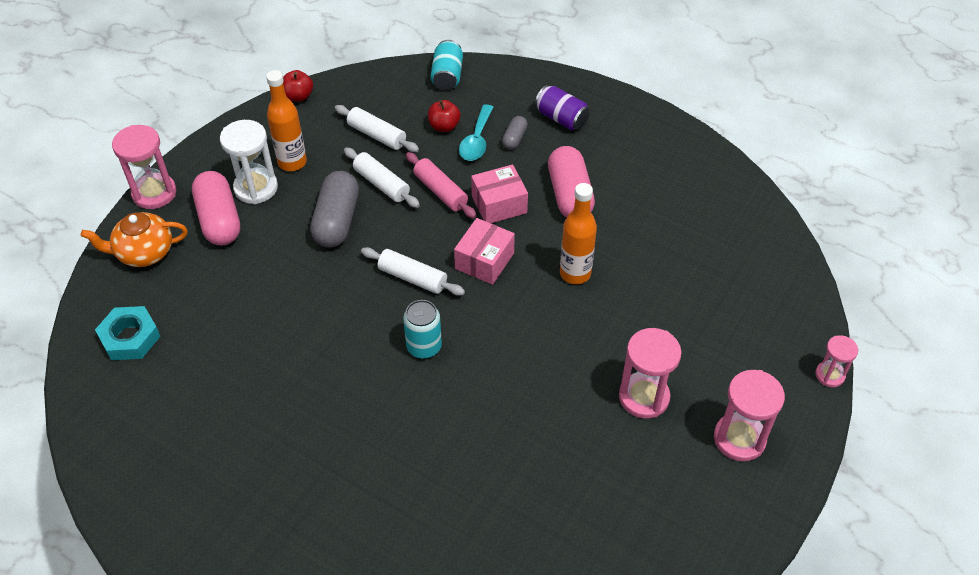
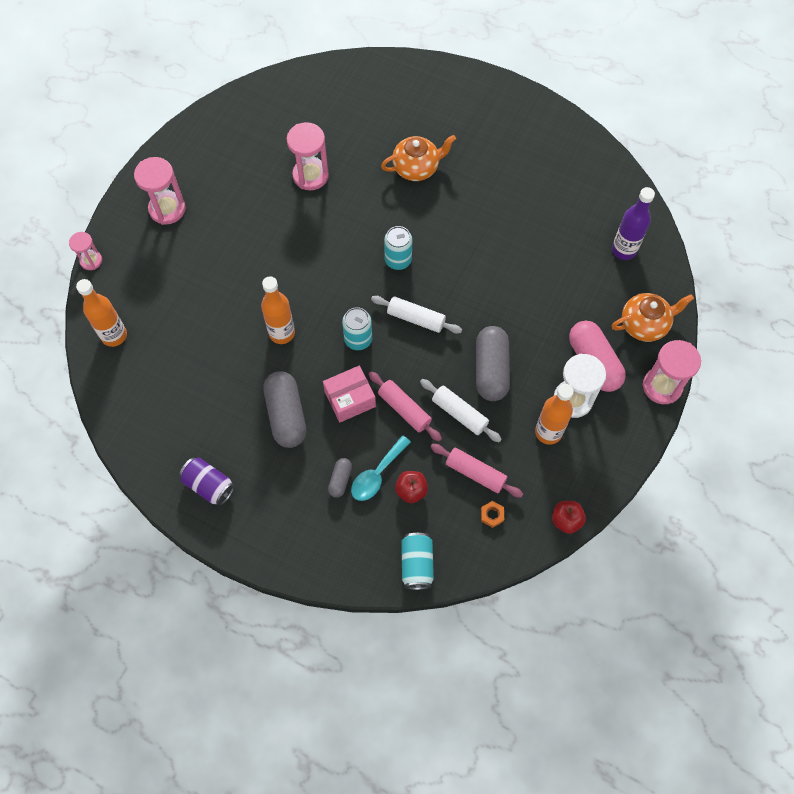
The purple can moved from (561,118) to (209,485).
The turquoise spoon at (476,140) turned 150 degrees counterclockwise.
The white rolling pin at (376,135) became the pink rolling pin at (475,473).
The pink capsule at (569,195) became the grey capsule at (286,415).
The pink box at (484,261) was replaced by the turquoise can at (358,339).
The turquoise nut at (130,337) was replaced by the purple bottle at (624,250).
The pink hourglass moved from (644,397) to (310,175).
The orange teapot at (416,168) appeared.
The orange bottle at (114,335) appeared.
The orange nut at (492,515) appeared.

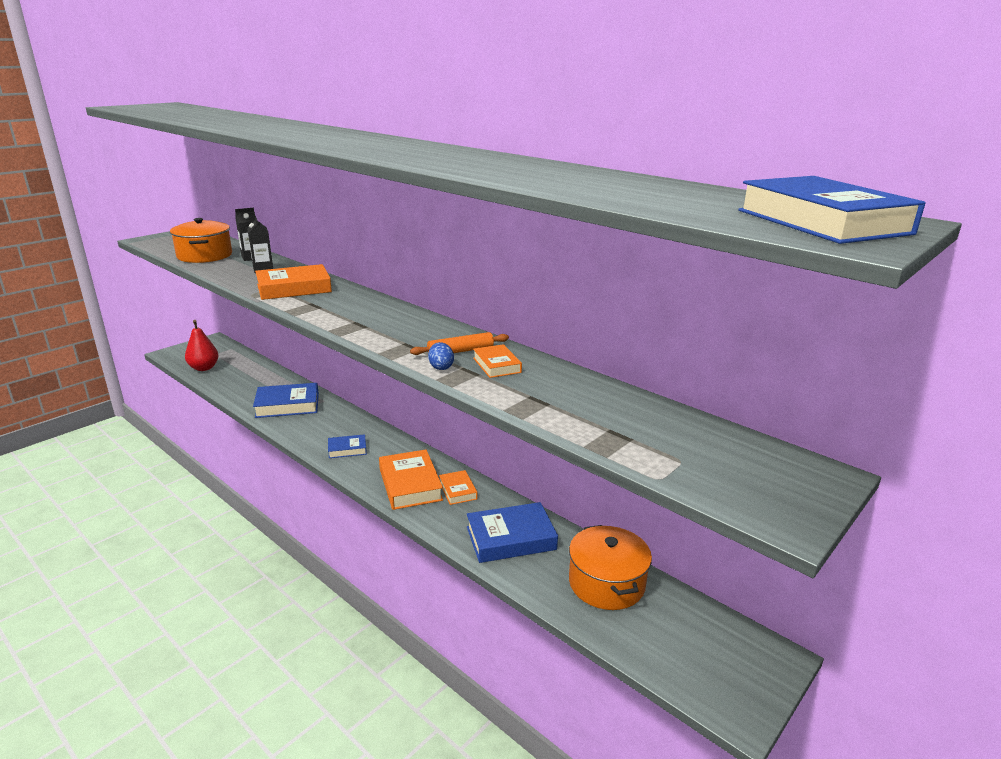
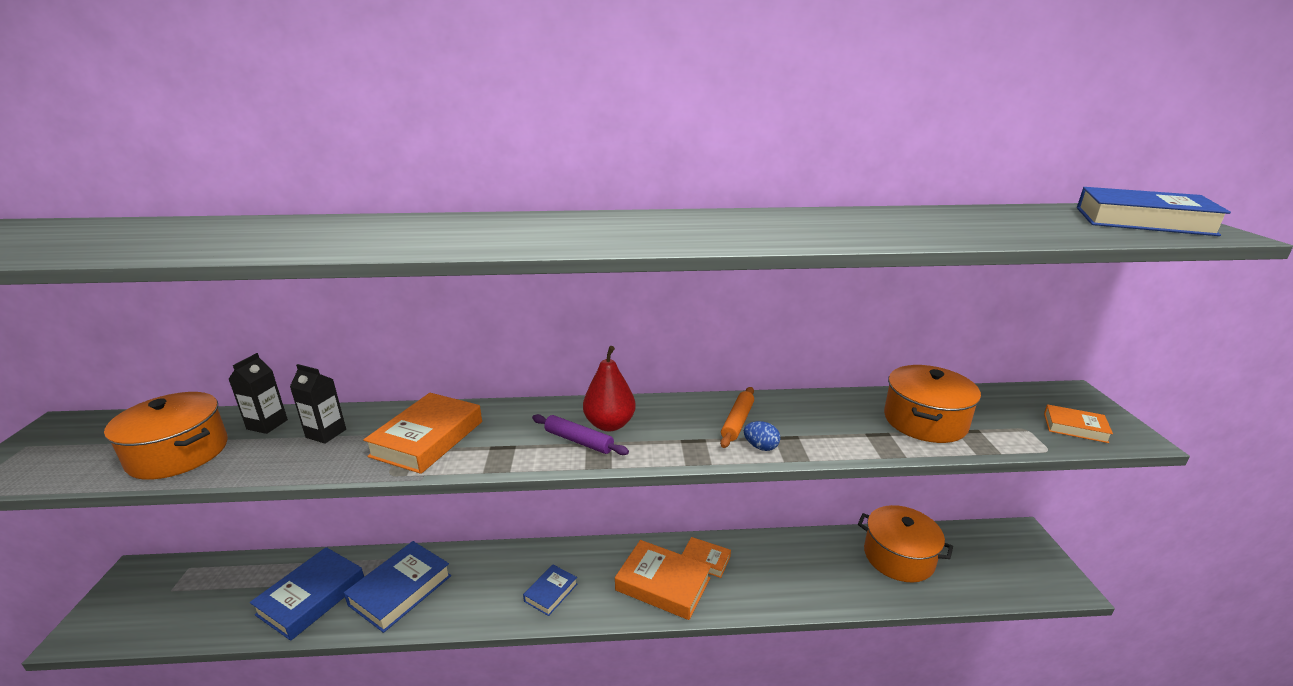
The red pear moved from (204,368) to (609,424).
The orange book moved from (497,365) to (1075,427).
The blue book moved from (511,538) to (312,597).
The orange pot at (924,421) appeared.
The purple rolling pin at (578,441) appeared.

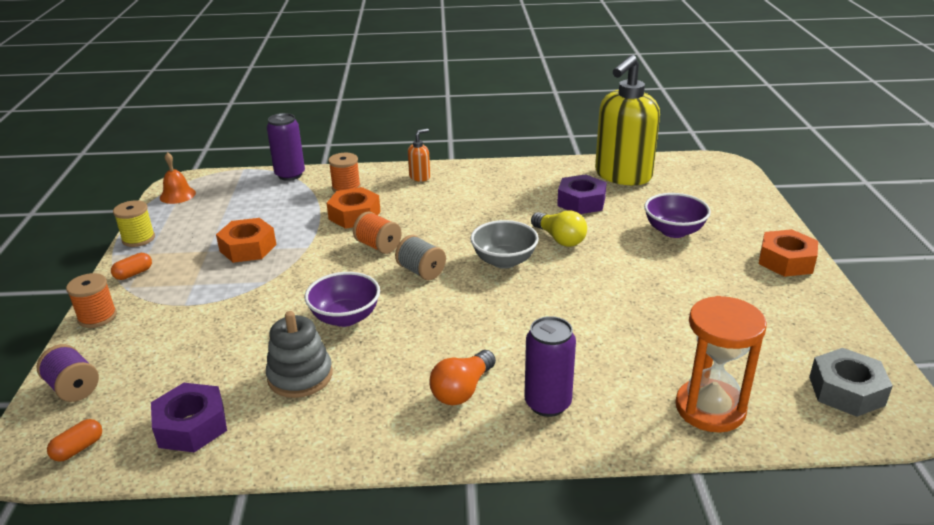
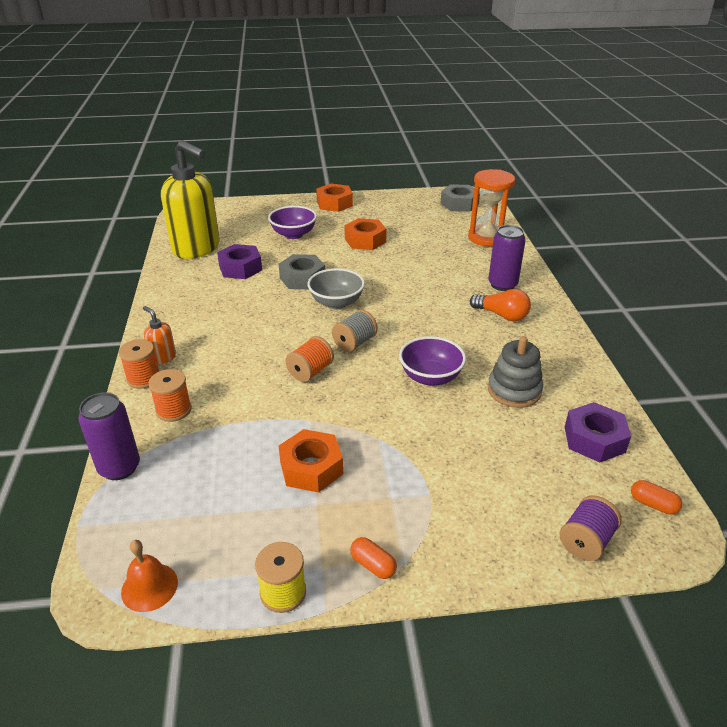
The orange nut moved from (354,215) to (365,240).
The yellow light bulb at (559,239) was replaced by the grey nut at (302,278).
The orange spool moved from (97,317) to (143,378).

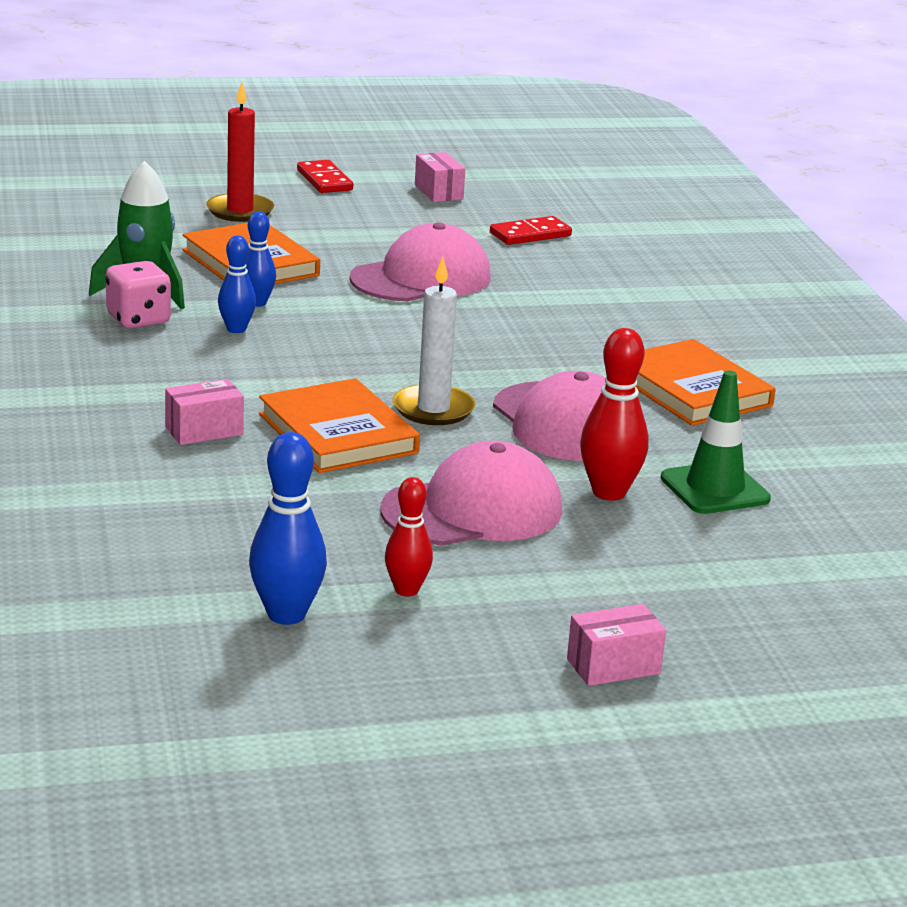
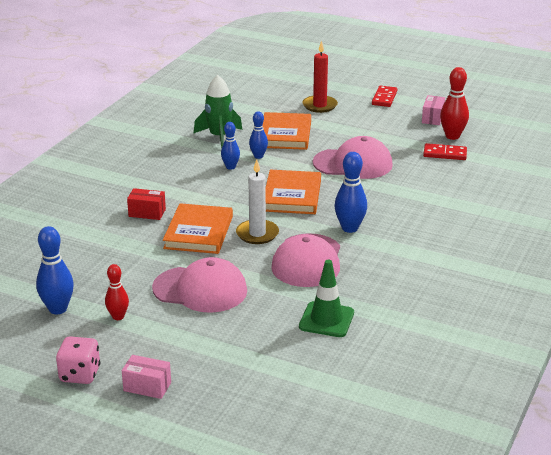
The pink dice moved from (138,320) to (80,374).
The red bowling pin moved from (609,492) to (452,136).
The orange book moved from (692,390) to (292,196).
The pink box at (204,431) became the red box at (147,213).
The blue bowling pin at (349,228) appeared.

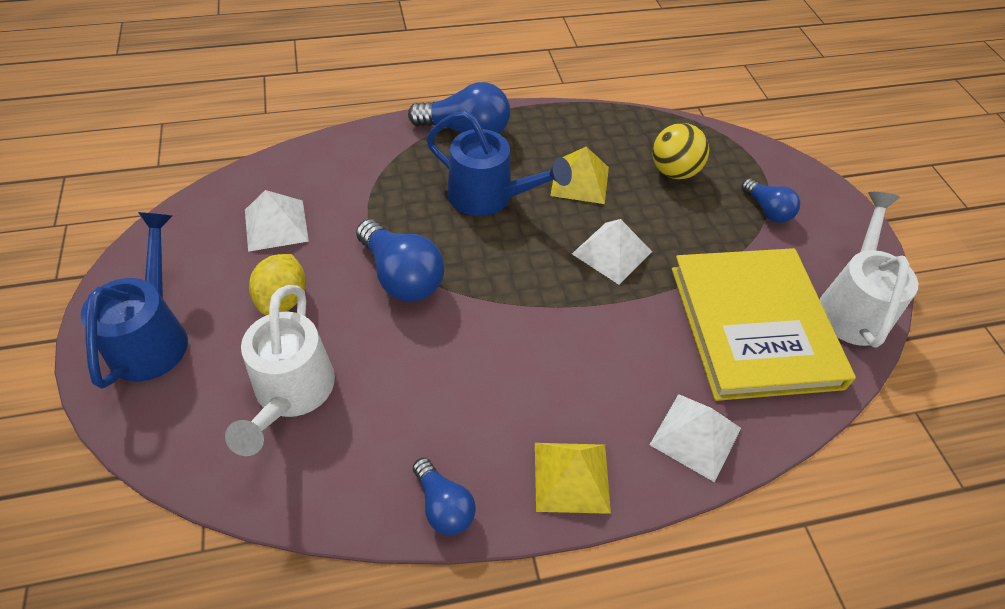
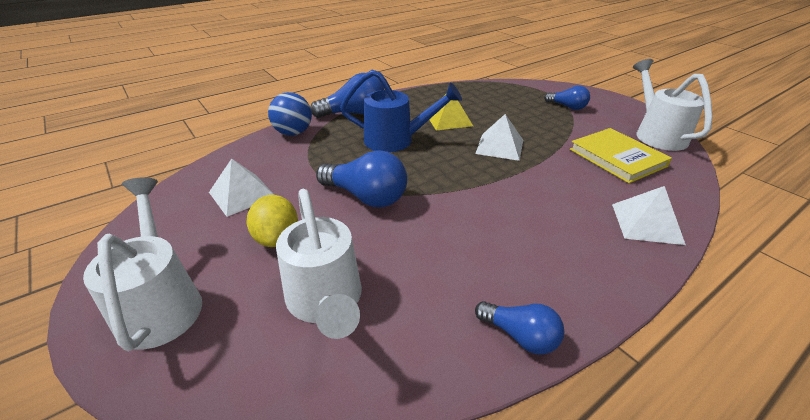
The yellow ball at (674,171) disappeared.
The blue watering can at (153,336) became the white watering can at (161,302).
The yellow book at (753,326) changed to 0.63 times the size.
The yellow pyramid at (571,477) disappeared.
The blue ball at (293,133) appeared.

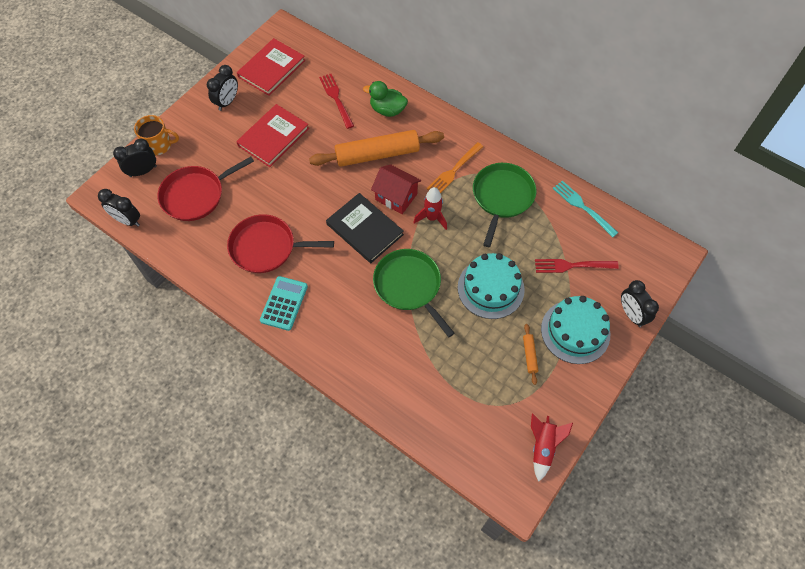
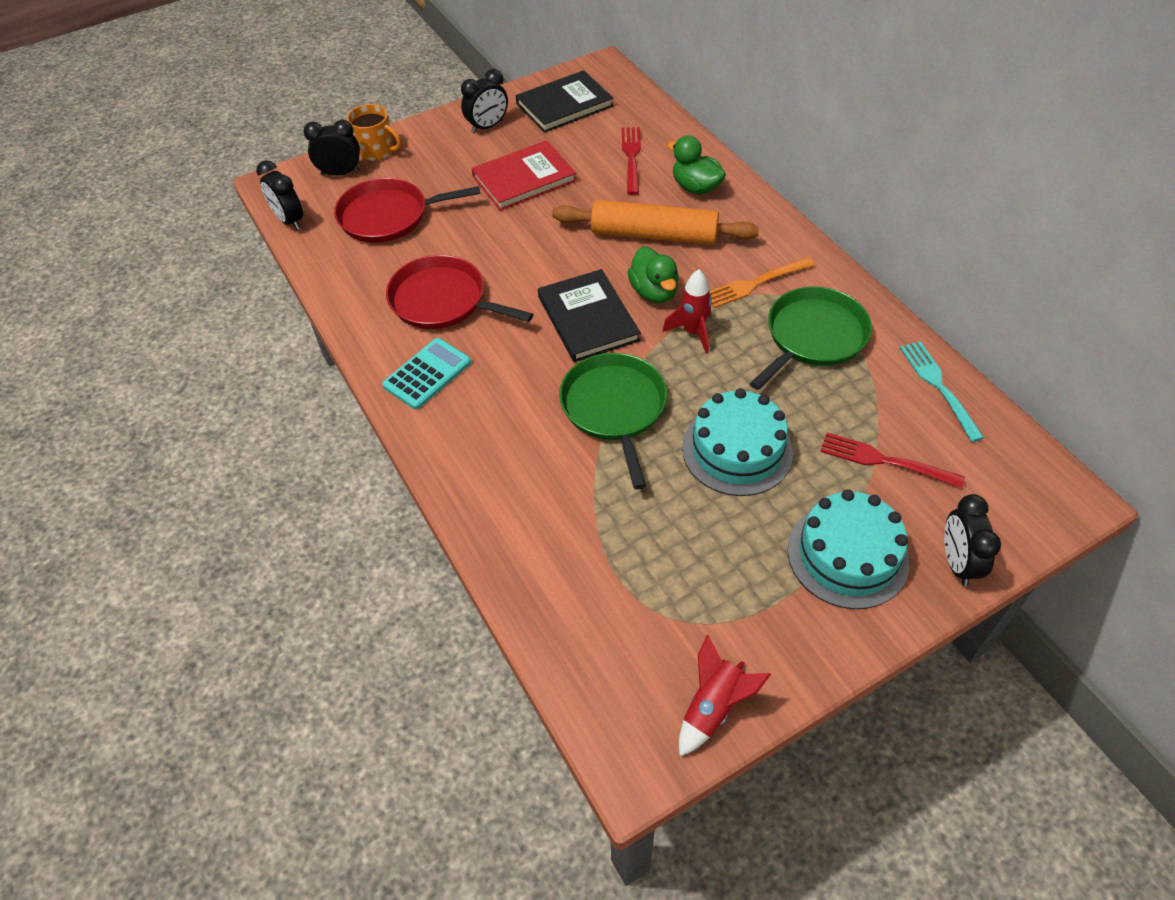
The red book at (271,69) became the black book at (564,105).
The red house at (396,197) was replaced by the green duck at (654,292).
The orange rolling pin at (529,355) disappeared.

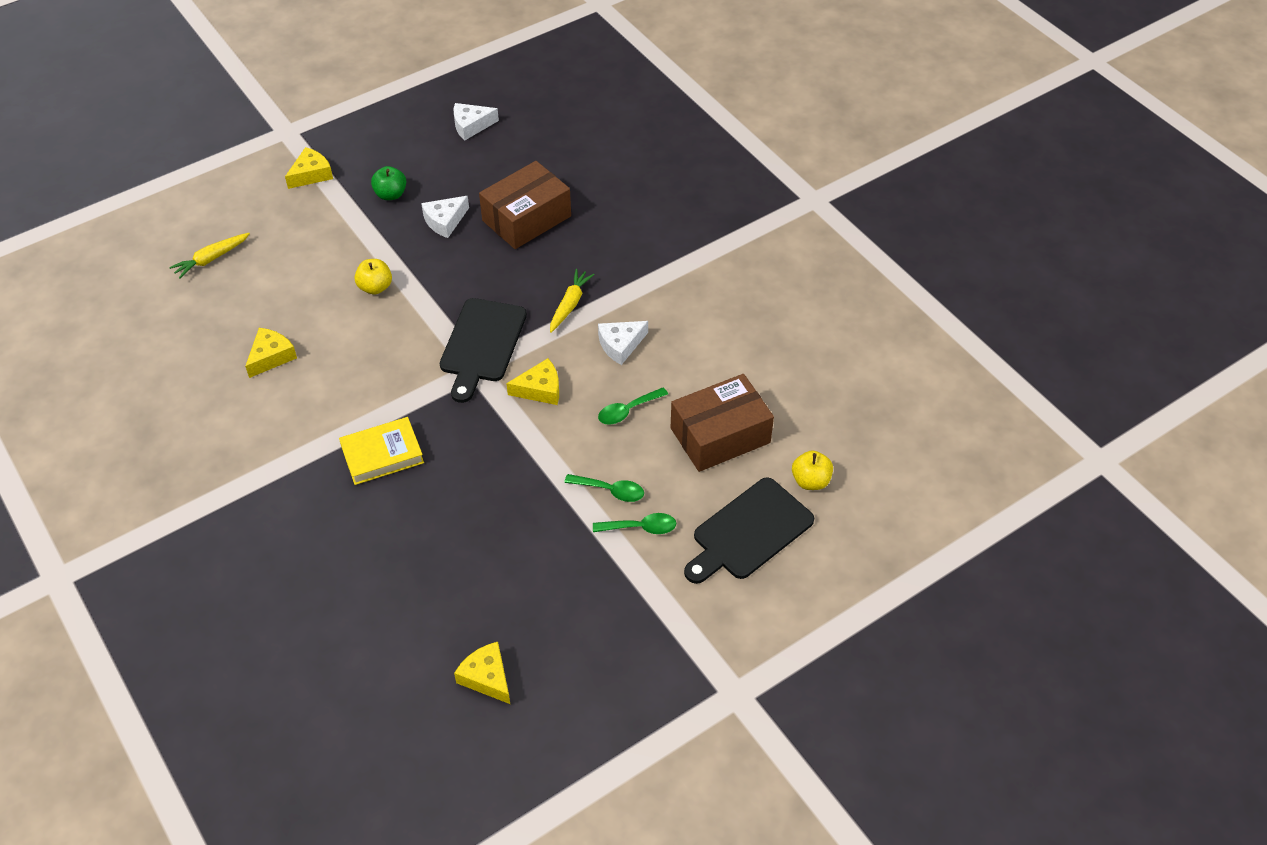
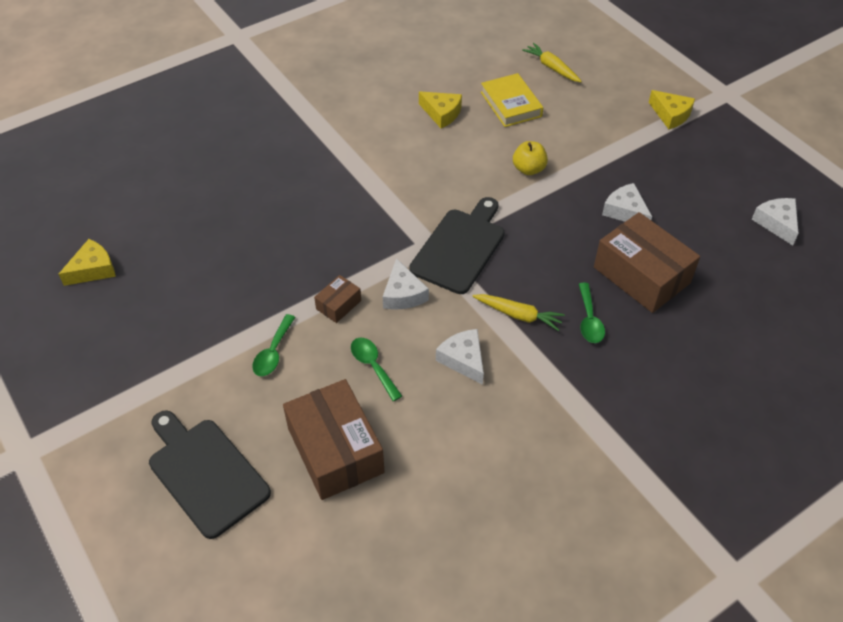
The green apple at (391,194) disappeared.
The black cutting board at (481,344) turned 105 degrees clockwise.
The yellow cheese at (540,389) became the white cheese at (403,294).
The yellow book moved from (382,455) to (511,104).
The yellow apple at (810,481) disappeared.
The green spoon moved from (640,528) to (589,320).
The brown box at (338,305) appeared.

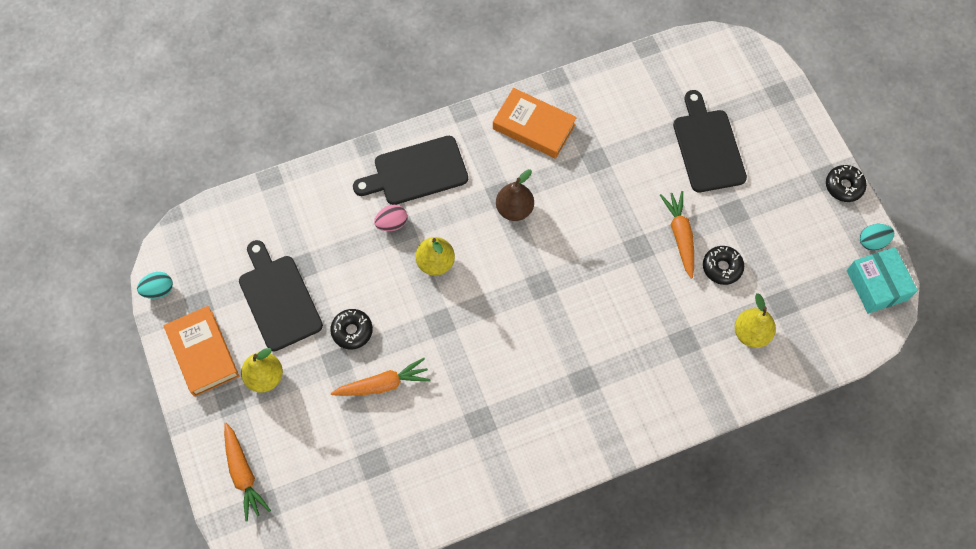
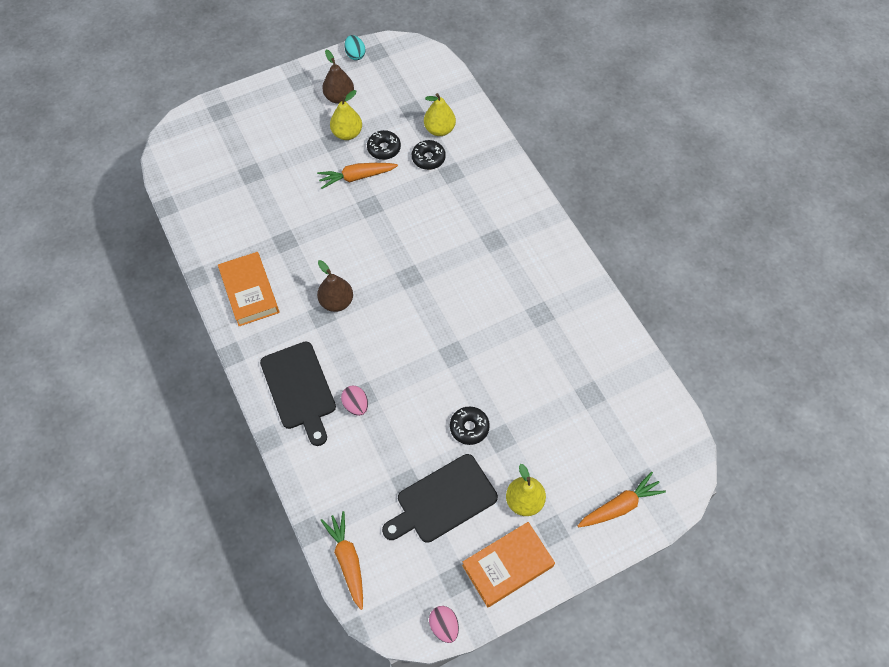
The orange book at (534,127) turned 45 degrees counterclockwise.
The black cutting board at (708,147) disappeared.
The black donut moved from (844,186) to (428,158).
The yellow pear moved from (435,263) to (347,133).
The turquoise box at (877,285) disappeared.
The turquoise egg at (158,290) became the pink egg at (444,626).
The orange carrot moved from (382,384) to (347,561).
The brown pear at (339,97) appeared.

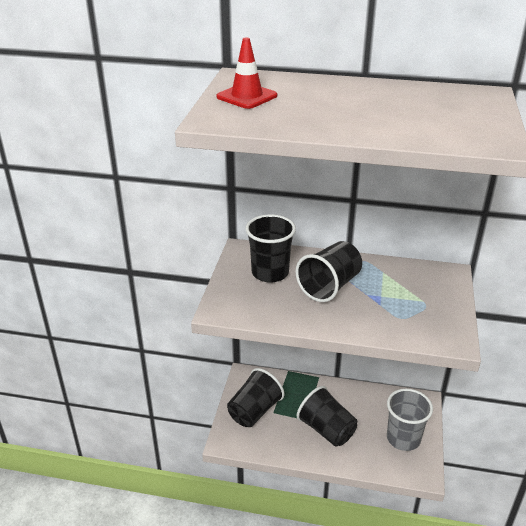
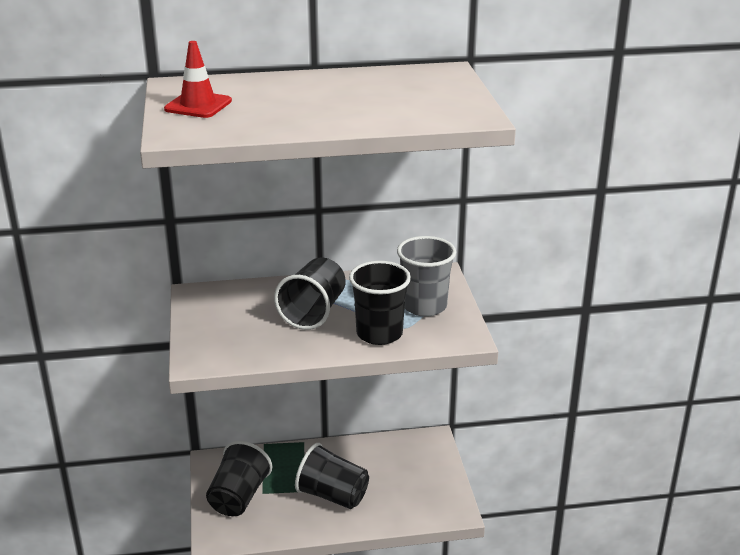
The black cup moved from (270,273) to (379,334).
The grey cup moved from (403,438) to (424,306).

